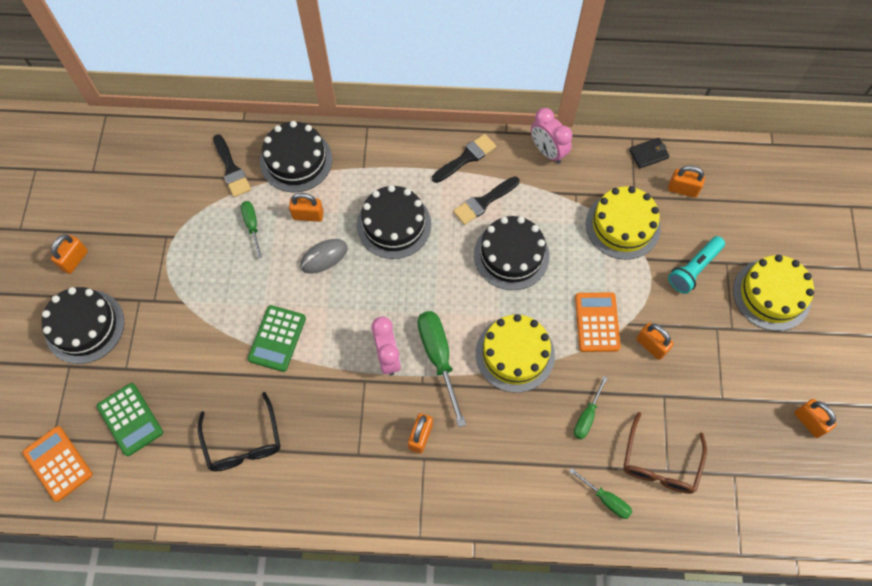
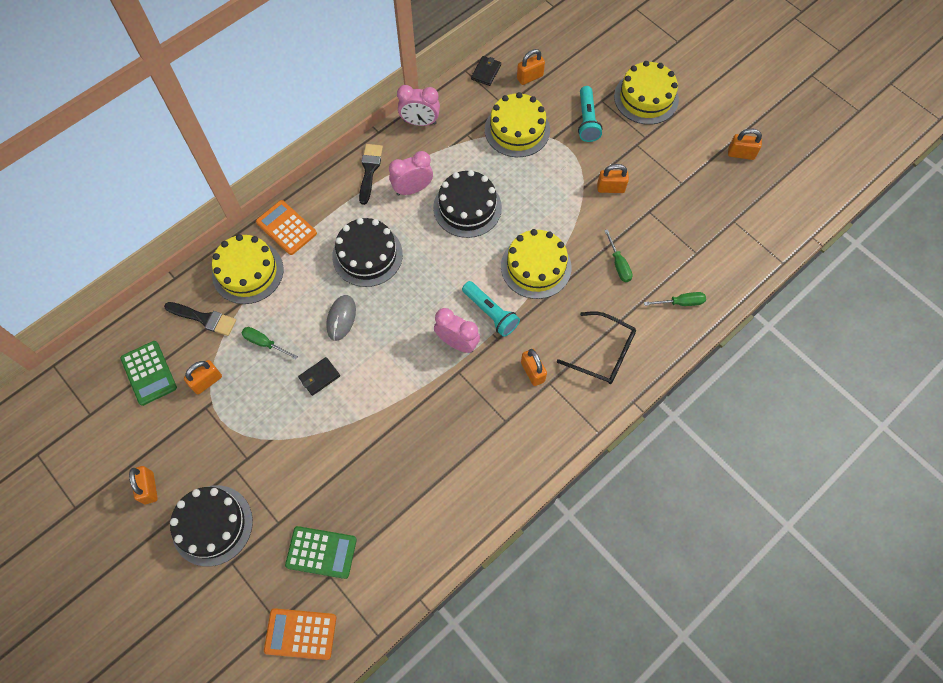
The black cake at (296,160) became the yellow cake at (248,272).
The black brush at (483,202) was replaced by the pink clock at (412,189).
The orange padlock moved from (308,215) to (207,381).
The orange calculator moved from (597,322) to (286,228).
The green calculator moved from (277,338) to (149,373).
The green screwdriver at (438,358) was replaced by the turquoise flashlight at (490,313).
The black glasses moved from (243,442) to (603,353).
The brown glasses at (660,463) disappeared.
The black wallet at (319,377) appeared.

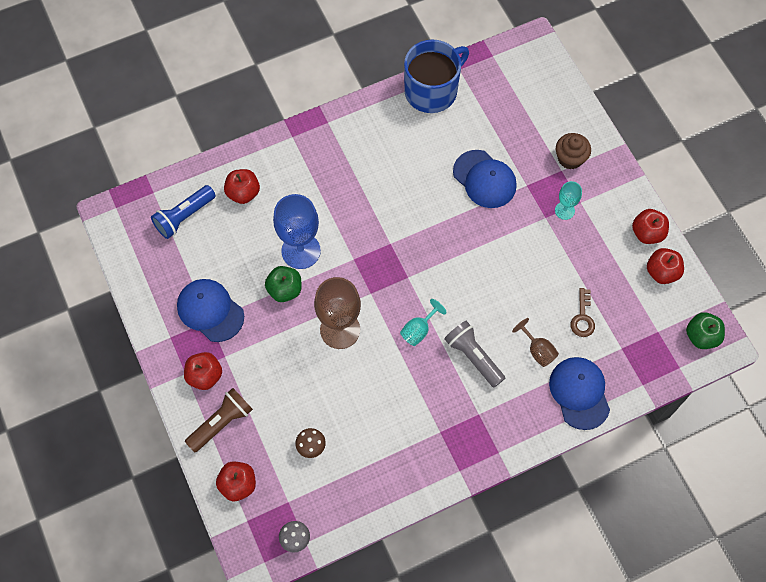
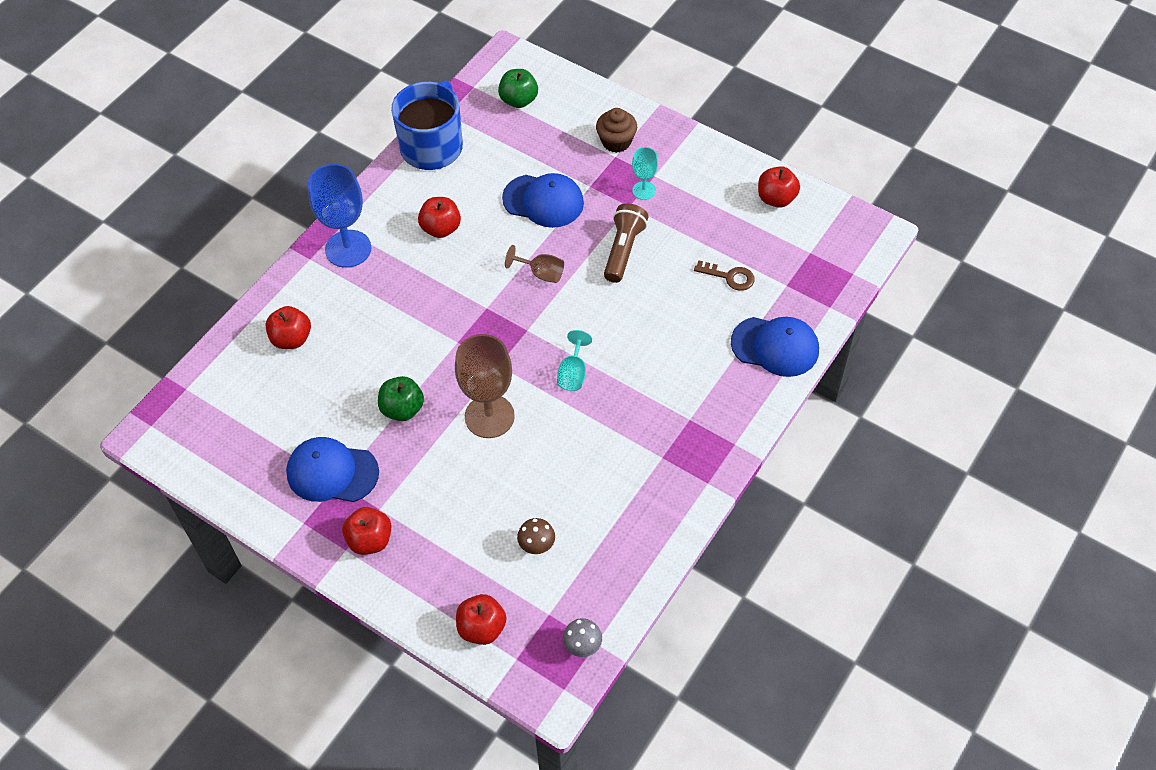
The blue flashlight at (184,217) disappeared.
The blue goblet moved from (301,251) to (348,249).
The red apple moved from (647,233) to (441,228).
The brown key at (582,317) turned 45 degrees counterclockwise.
The green apple moved from (701,336) to (518,100).
The brown goblet moved from (537,350) to (541,273).
The grey flashlight at (473,356) disappeared.
The blue cap at (579,393) turned 150 degrees clockwise.
The brown flashlight moved from (222,423) to (623,250).

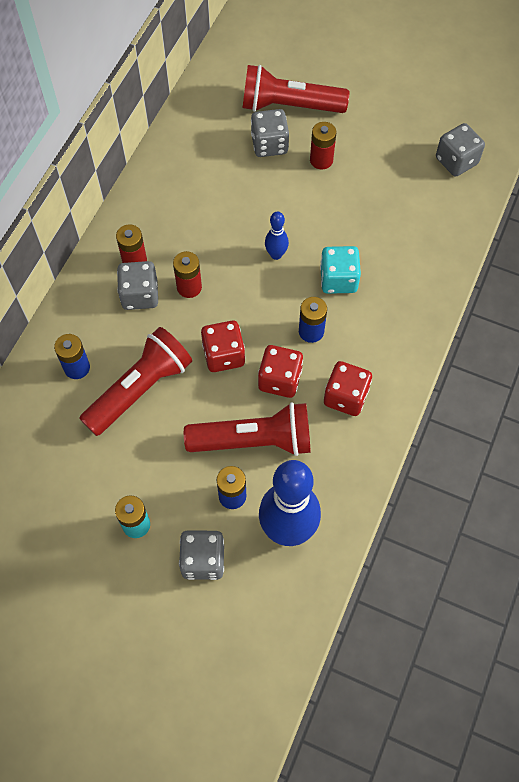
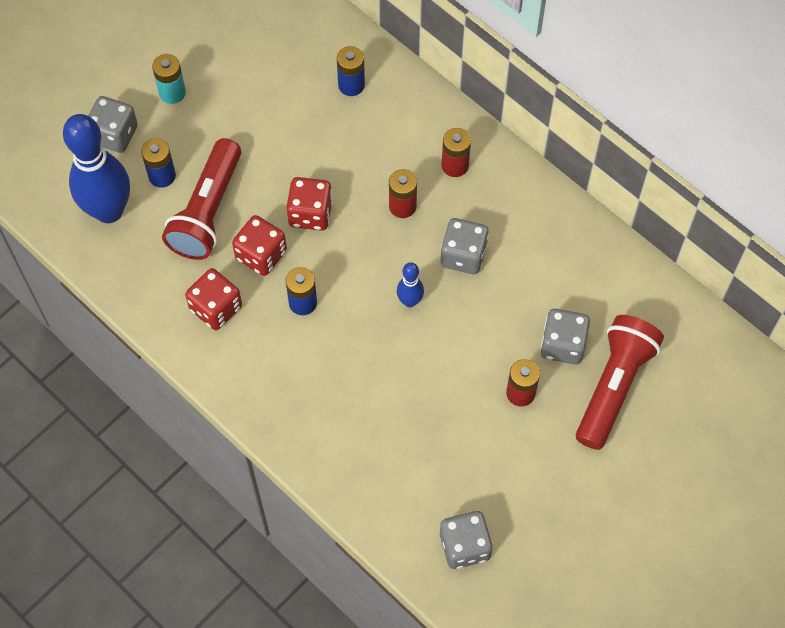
The turquoise dice at (338,280) disappeared.
The grey dice moved from (140,295) to (463,255).
The red flashlight at (140,389) disappeared.

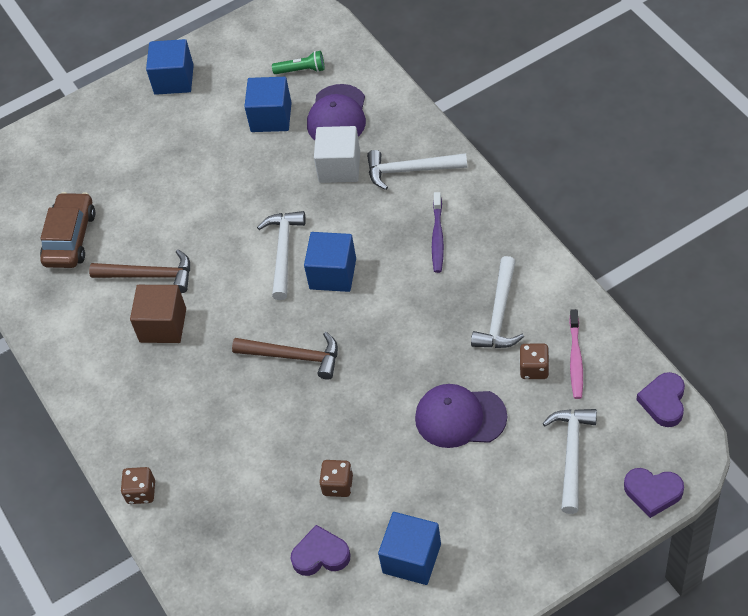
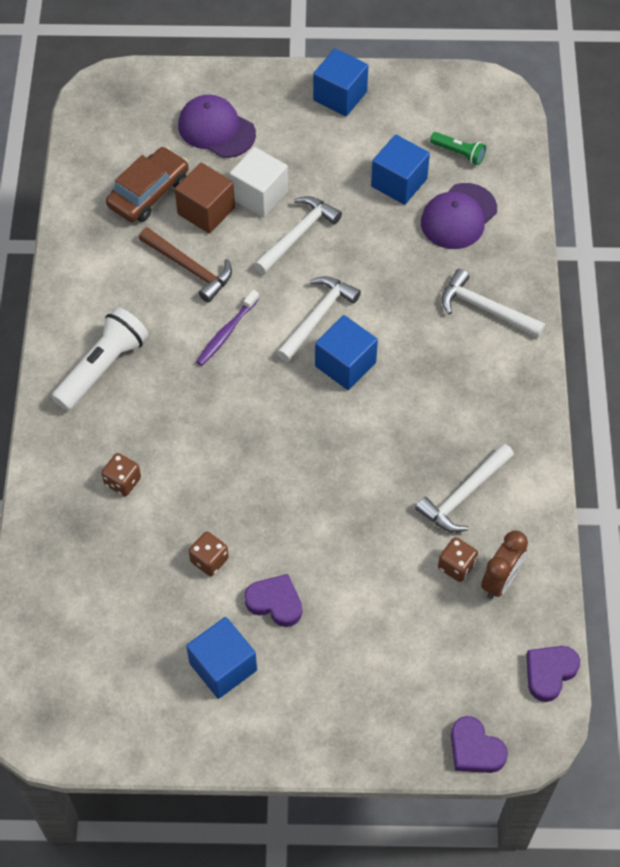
The white cube moved from (339,167) to (259,195).
The purple toothbrush moved from (437,237) to (226,332).
The brown cube moved from (163,325) to (206,211).
The pink toothbrush at (575,359) was replaced by the brown clock at (500,581).
The brown hammer at (294,357) disappeared.
The purple cap moved from (460,417) to (216,129).
The white hammer moved from (572,454) to (298,234).
The brown dice moved from (141,492) to (122,481).
The purple heart moved from (320,555) to (275,602).
The white flashlight at (102,368) appeared.

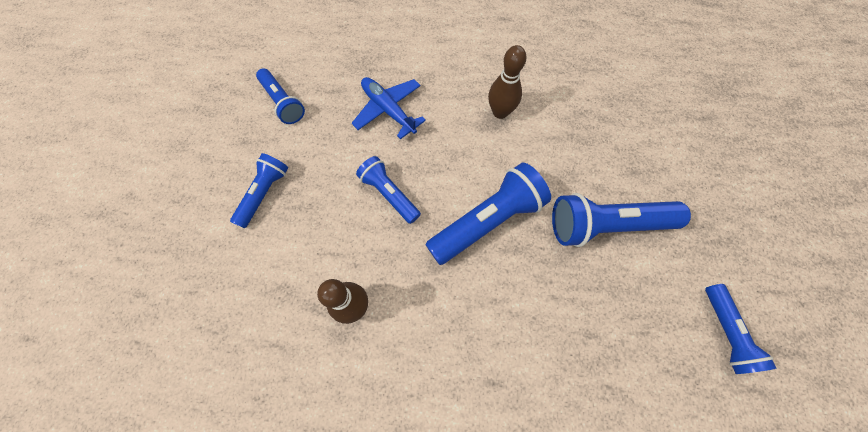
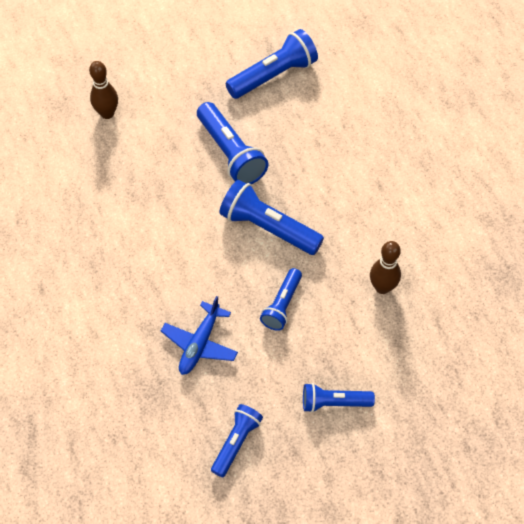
The brown bowling pin moved from (500,112) to (107,113).
The blue flashlight at (725,332) changed to 1.64 times the size.

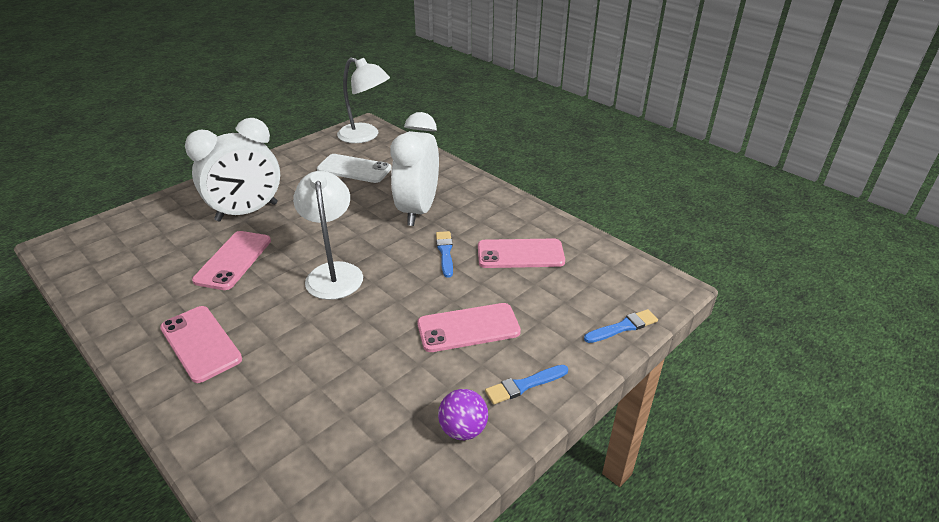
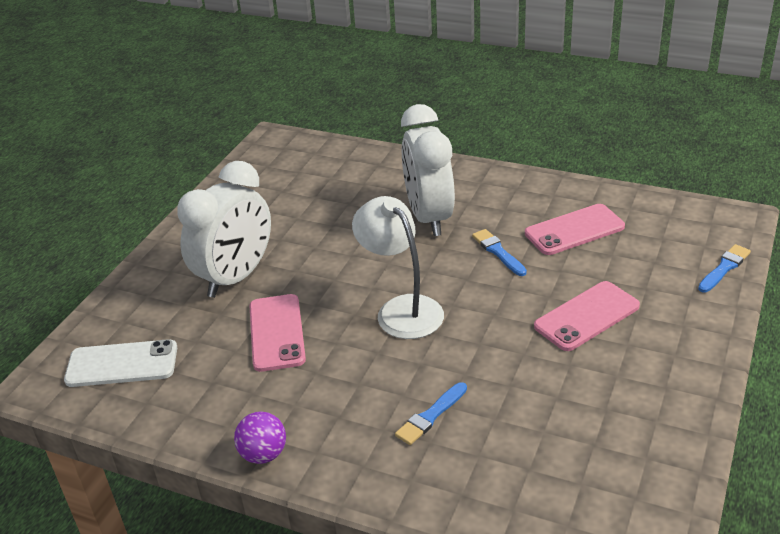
The white lamp at (365,136) disappeared.
The white phone moved from (354,169) to (122,364).
The pink phone at (200,343) disappeared.
The blue brush moved from (524,385) to (430,416).
The purple ball moved from (463,429) to (263,454).

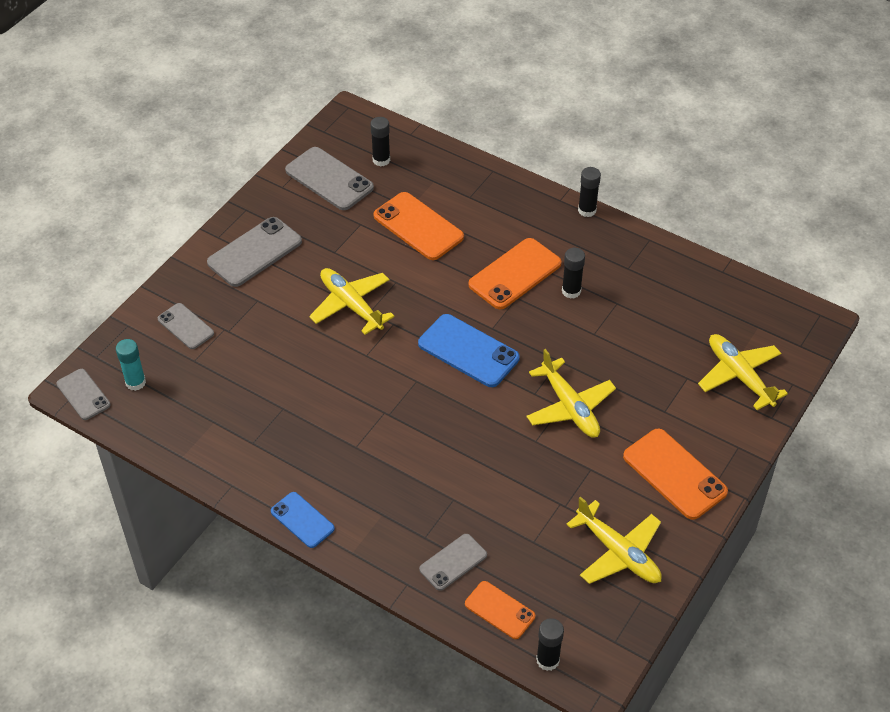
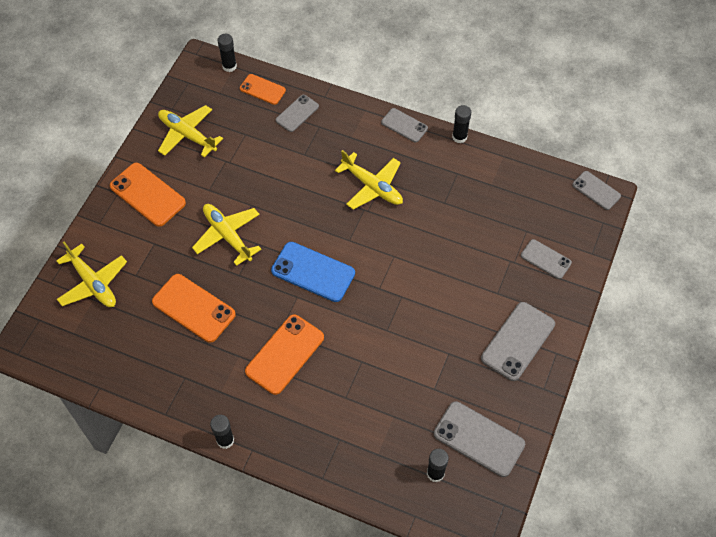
The orange phone moved from (418,226) to (193,308).
The black glue stick moved from (571,291) to (459,137).
The yellow plane moved from (351,305) to (372,186).
The turquoise glue stick at (135,382) disappeared.
The blue phone at (302,520) became the grey phone at (404,125).

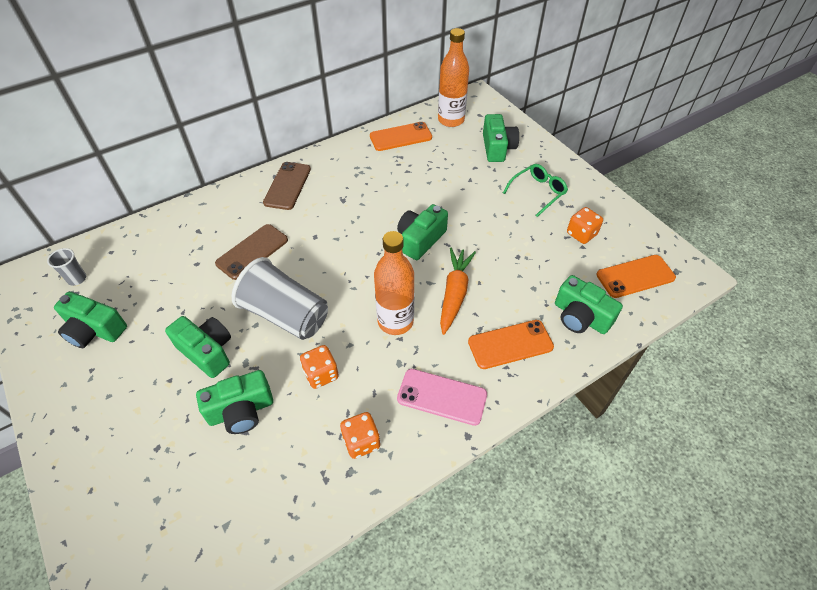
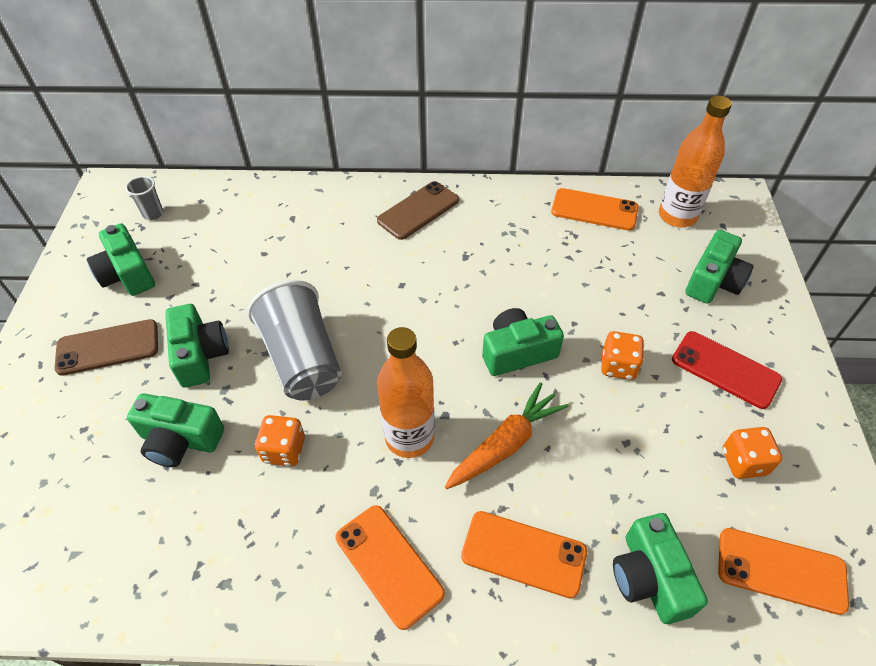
The green glasses at (538,192) was replaced by the red phone at (725,369).
The brown phone moved from (252,252) to (108,347).
The pink phone at (442,397) became the orange phone at (389,565).
The orange dice moved from (361,441) to (618,366).

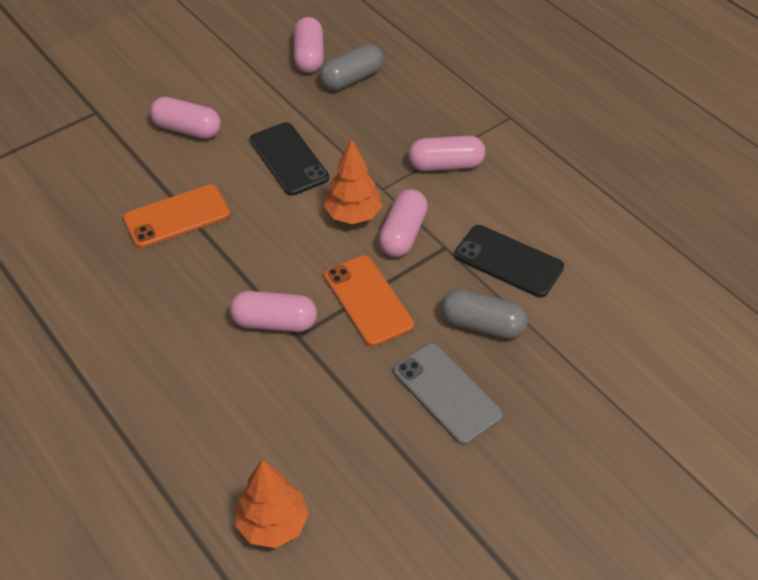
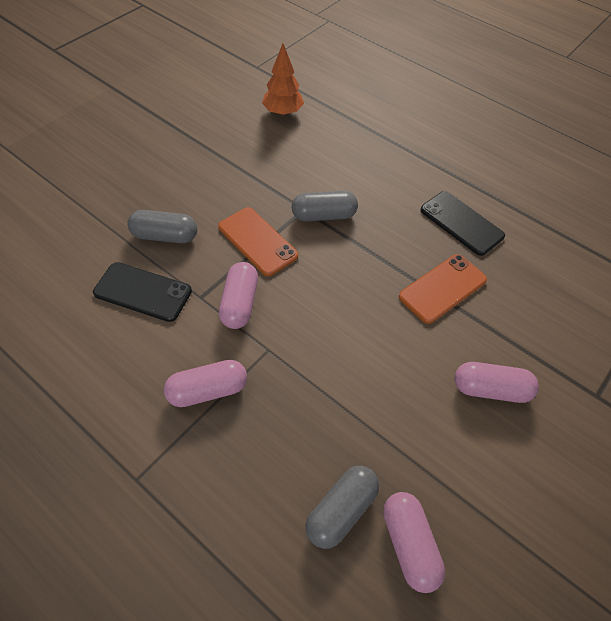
The black phone moved from (289,159) to (461,223).
The orange tree at (353,215) disappeared.
The pink capsule at (274,322) became the grey capsule at (324,215).
The grey phone at (447,393) disappeared.

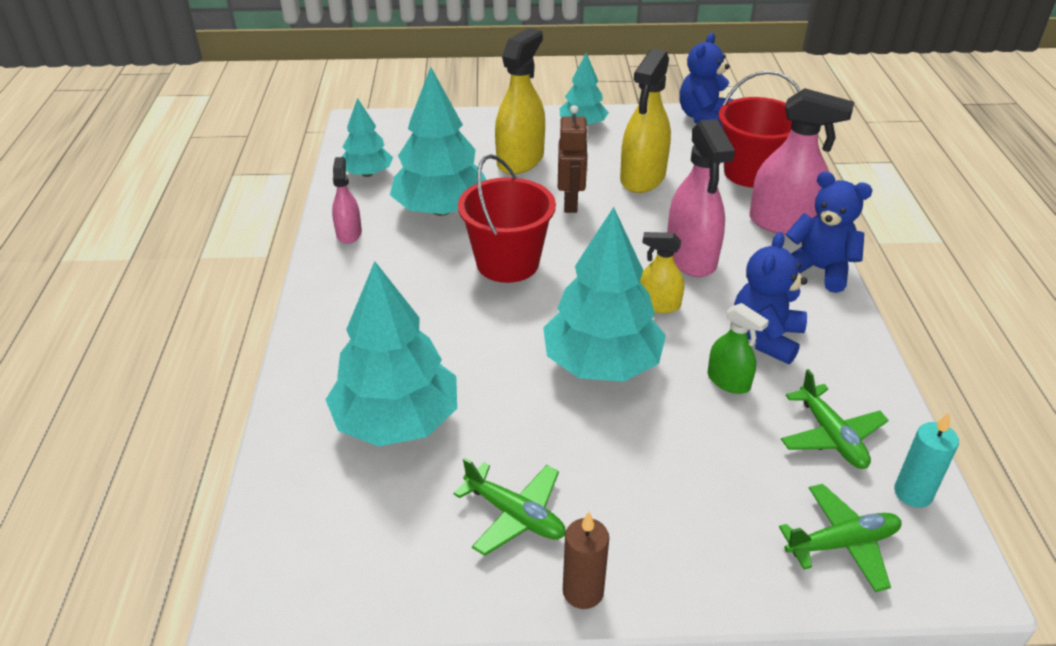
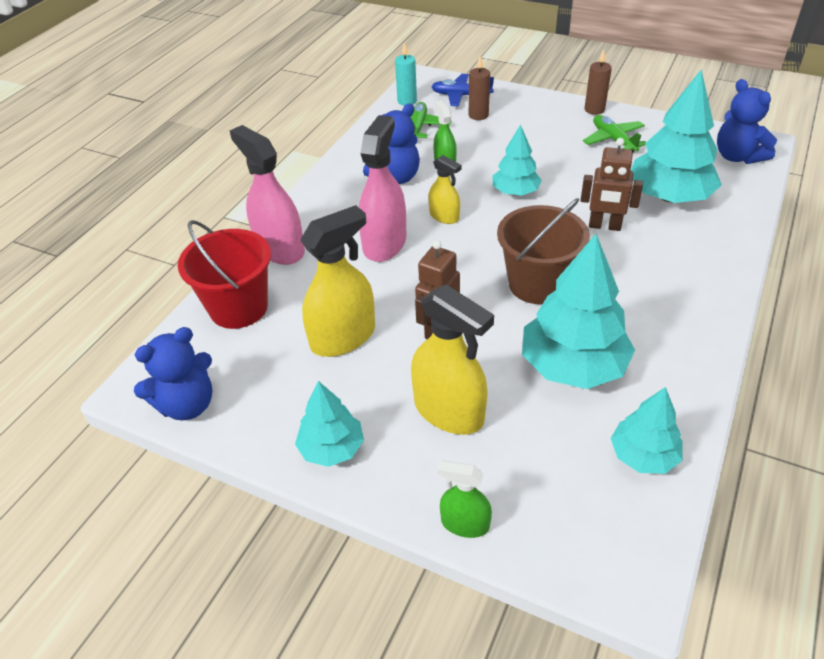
The yellow spray bottle at (520,160) turned 105 degrees counterclockwise.
The red bucket at (507,263) became the brown bucket at (537,284).
The pink spray bottle at (349,233) disappeared.
The blue teddy bear moved from (819,270) to (737,156).
The turquoise tree at (601,364) changed to 0.57 times the size.
The green plane at (842,543) became the blue plane at (461,96).
The brown candle at (478,115) appeared.
The brown robot at (604,226) appeared.
The green spray bottle at (465,524) appeared.

